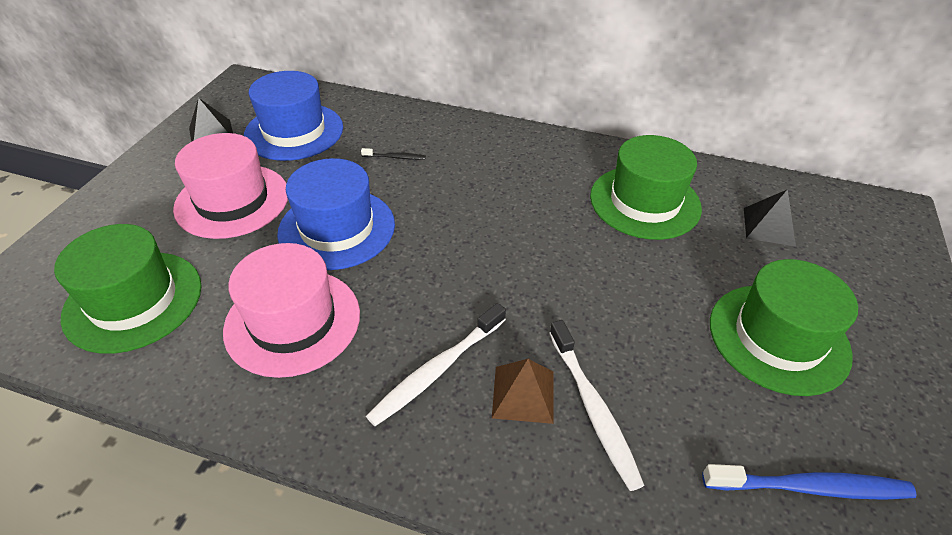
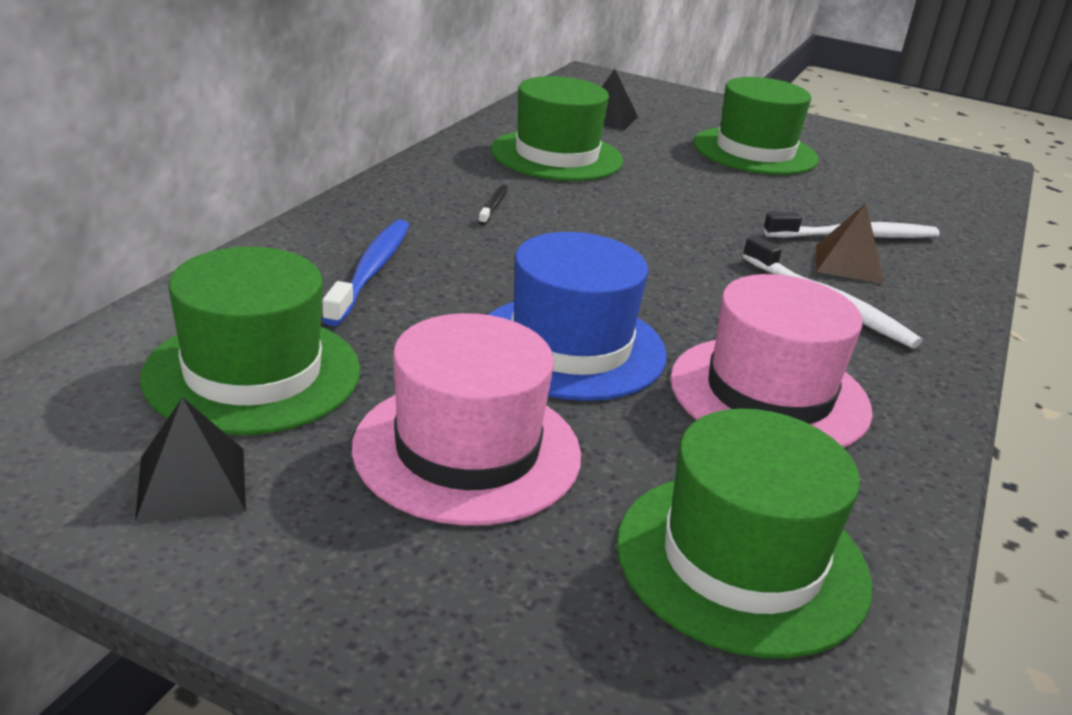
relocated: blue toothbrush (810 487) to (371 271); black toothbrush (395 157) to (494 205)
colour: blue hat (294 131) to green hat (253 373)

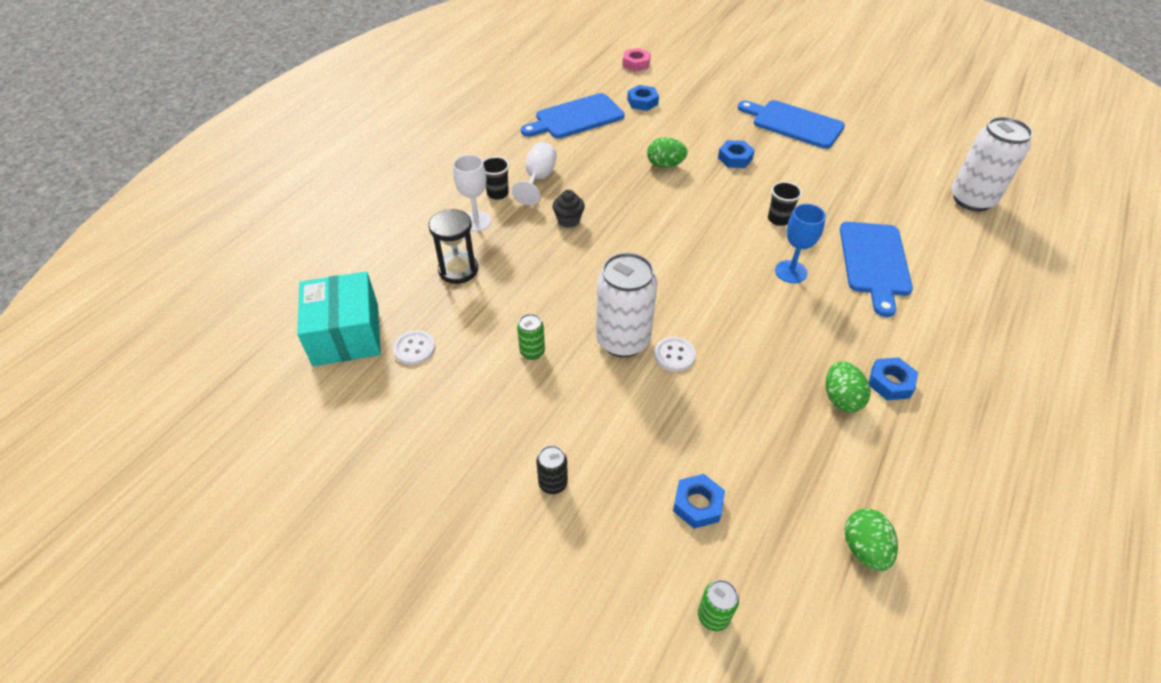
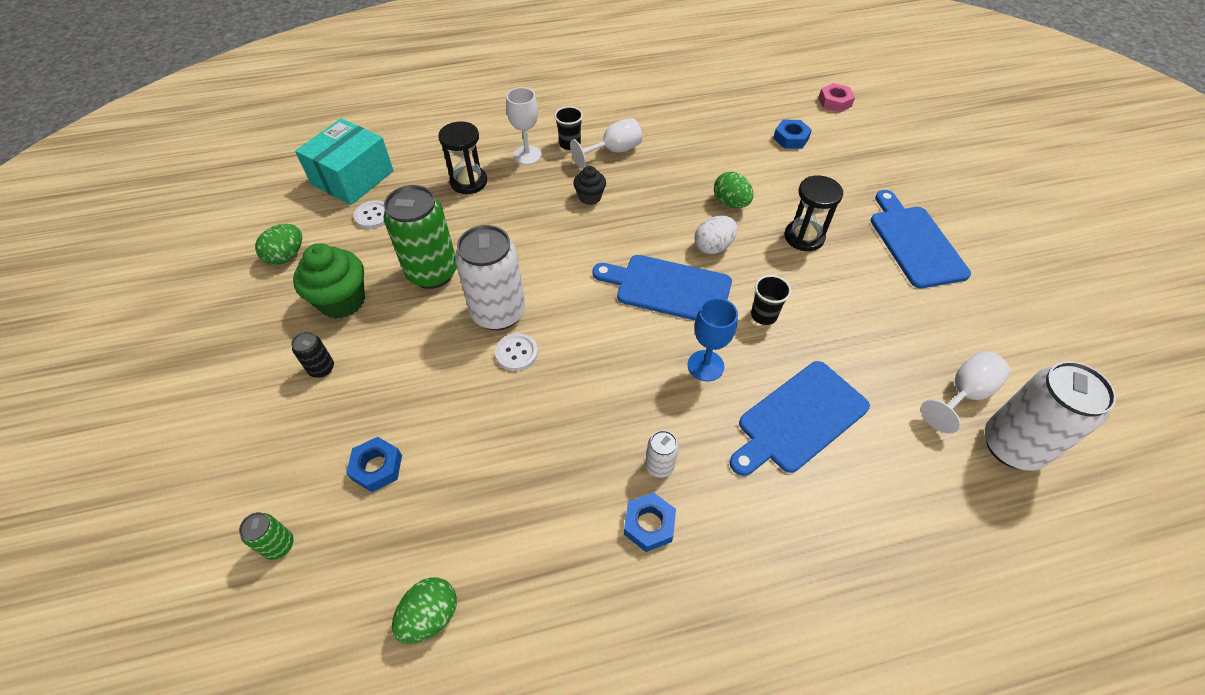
appeared: green cupcake (342 301); white can (659 466); white egg (713 247); white goblet (963 394)
relocated: green egg (841 398) to (286 256); blue cutting board (576 118) to (668 288)
exchanged: blue nut (735 158) to black hourglass (804 237)
size: green can (532 352) = (432 273) x2.19

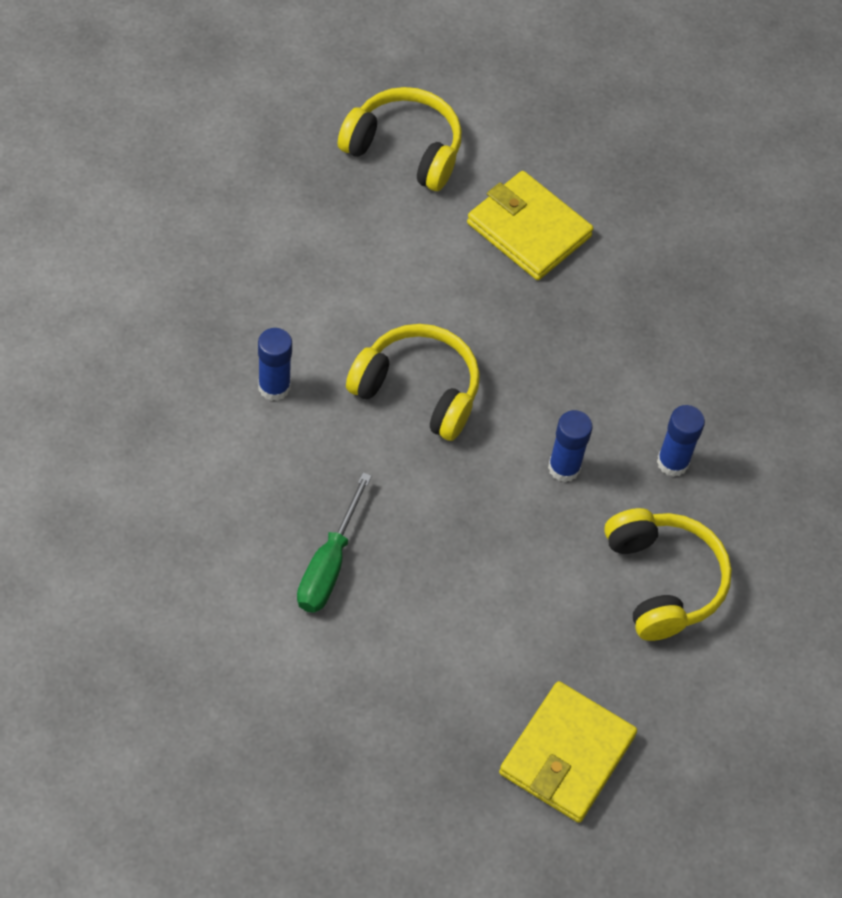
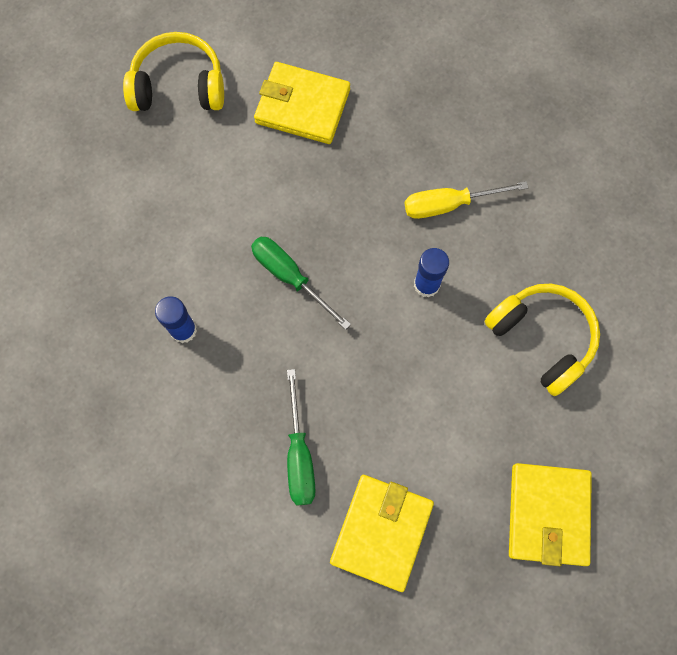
missing: blue glue stick (672 462)
appeared: yellow wallet (381 532); yellow screwdriver (449 204)
exchanged: yellow headphones (418 390) to green screwdriver (290 277)

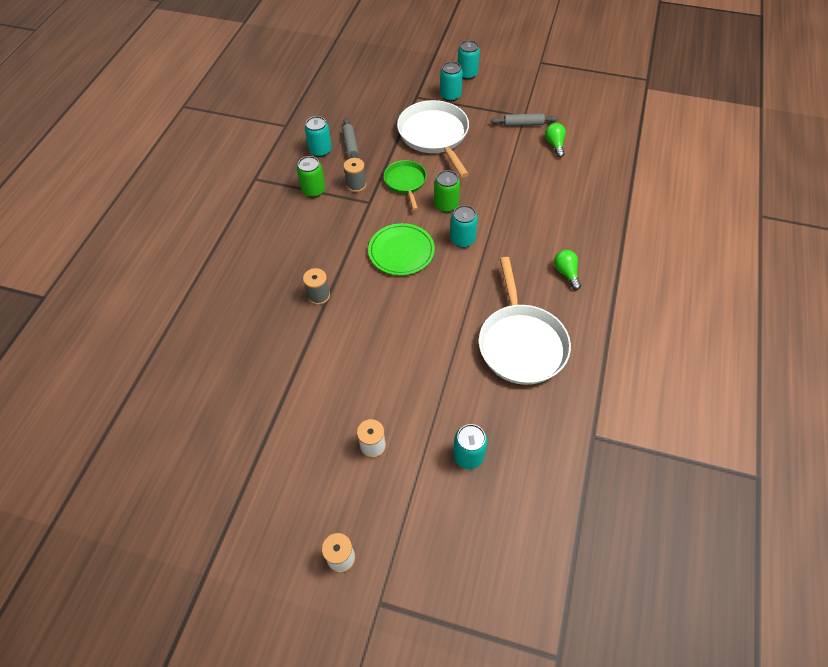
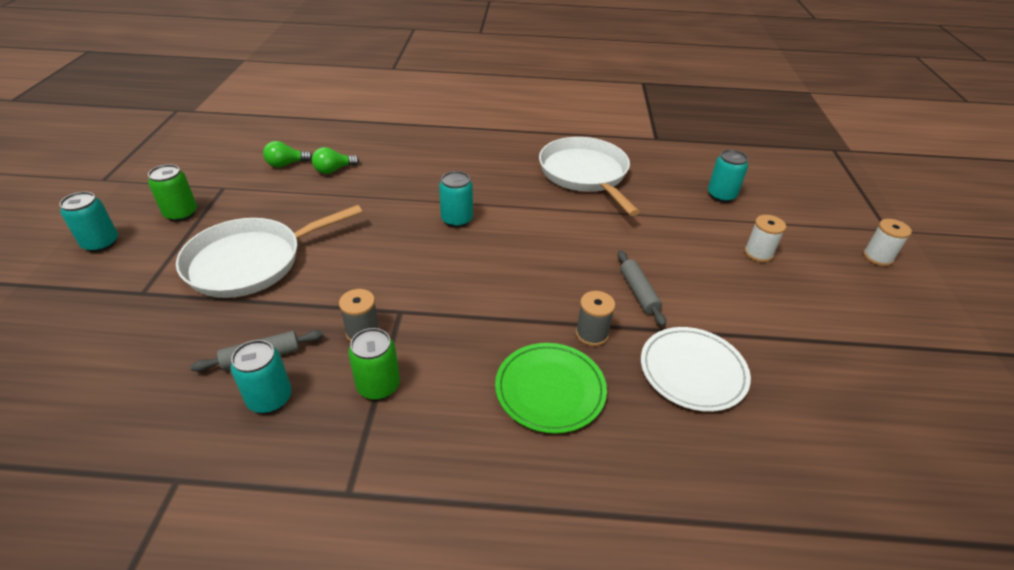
missing: green pan (405 182); turquoise can (450 95)
appeared: white plate (692 371)
relocated: green can (446 205) to (181 213); green light bulb (566 273) to (333 170); green plate (401 251) to (550 390); grey rolling pin (523 124) to (638 293)
spun: white pan (521 344) = (585 174) 90 degrees counterclockwise

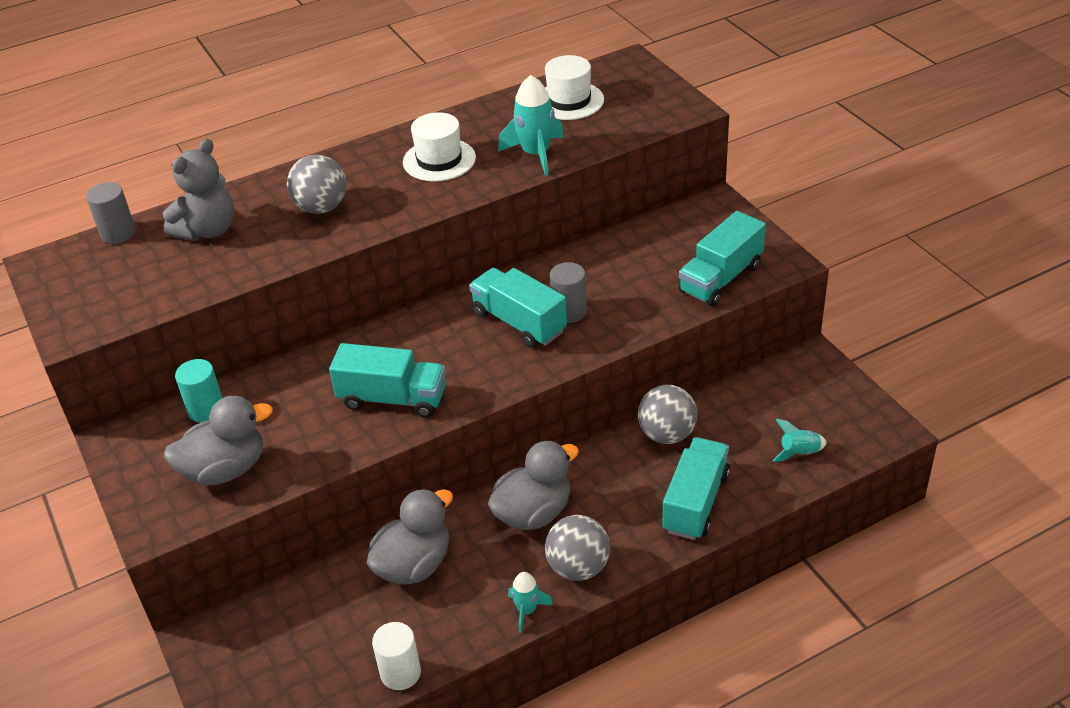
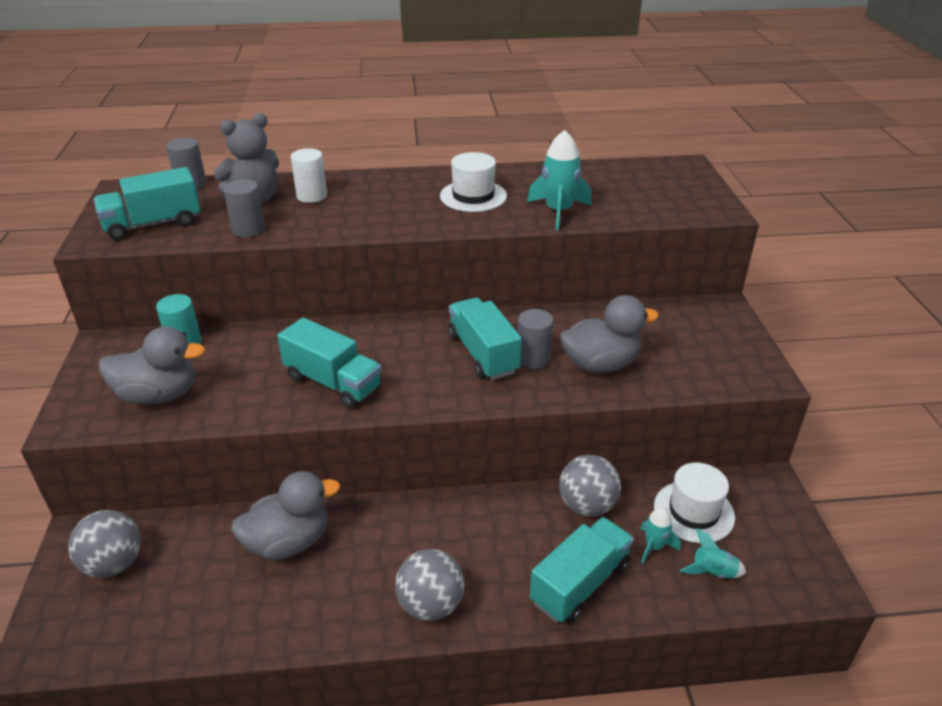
appeared: grey cylinder (248 229)
relocated: grey ball (321 208) to (114 564); turquoise truck (720 279) to (153 224); white cylinder (400 673) to (311 196); grey duck (533 513) to (600 364); turquoise rocket (527 610) to (654 546); white hat (569 101) to (693 512)

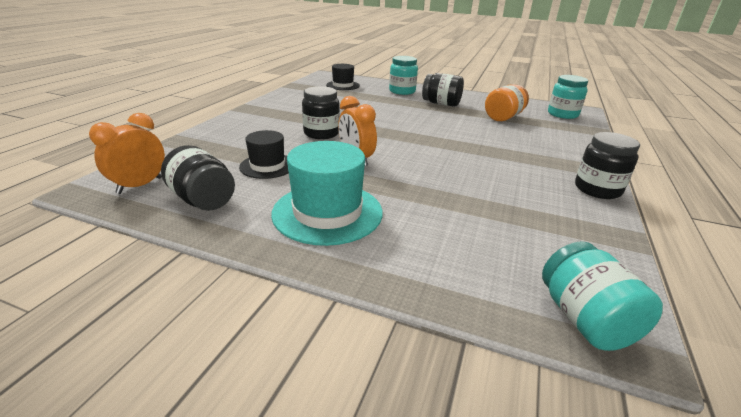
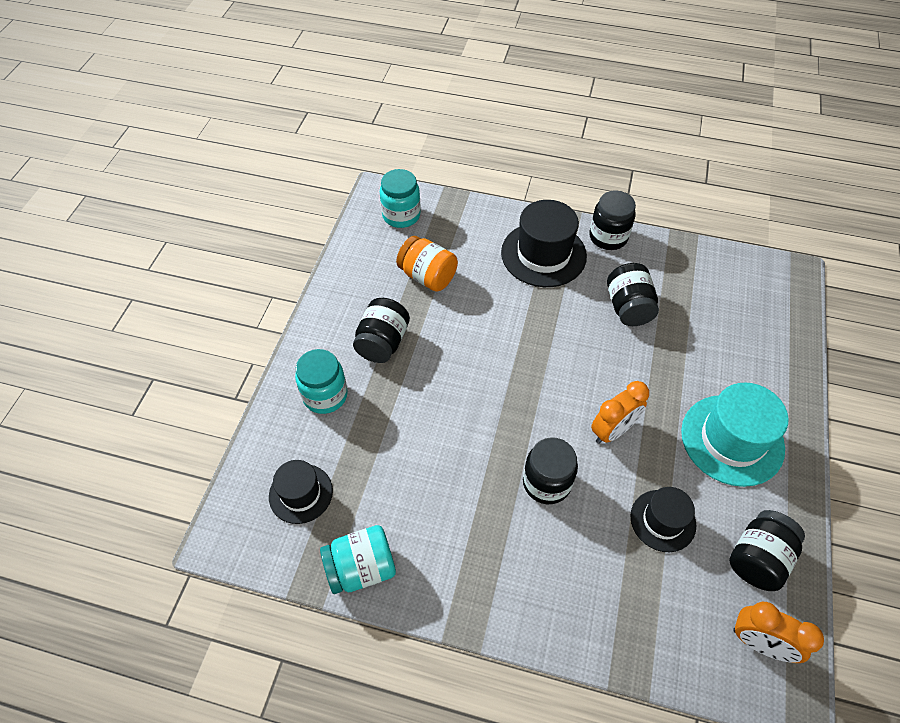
appeared: black hat (543 254); black jar (628 307)
relocated: turquoise jar (585 319) to (361 568)

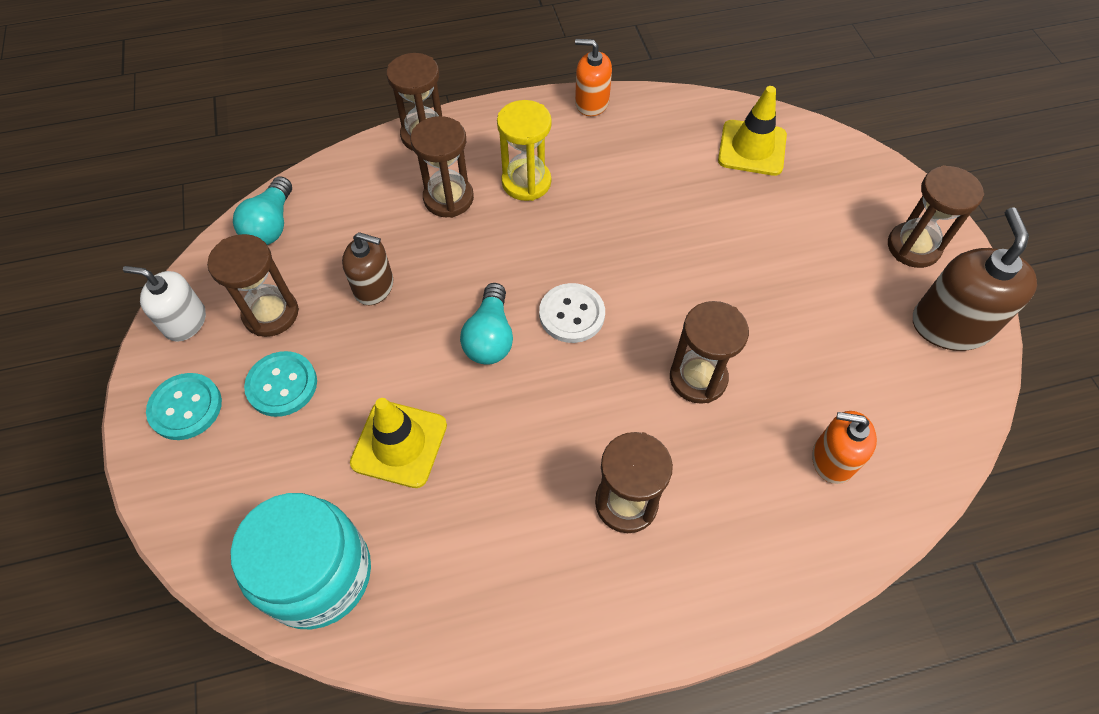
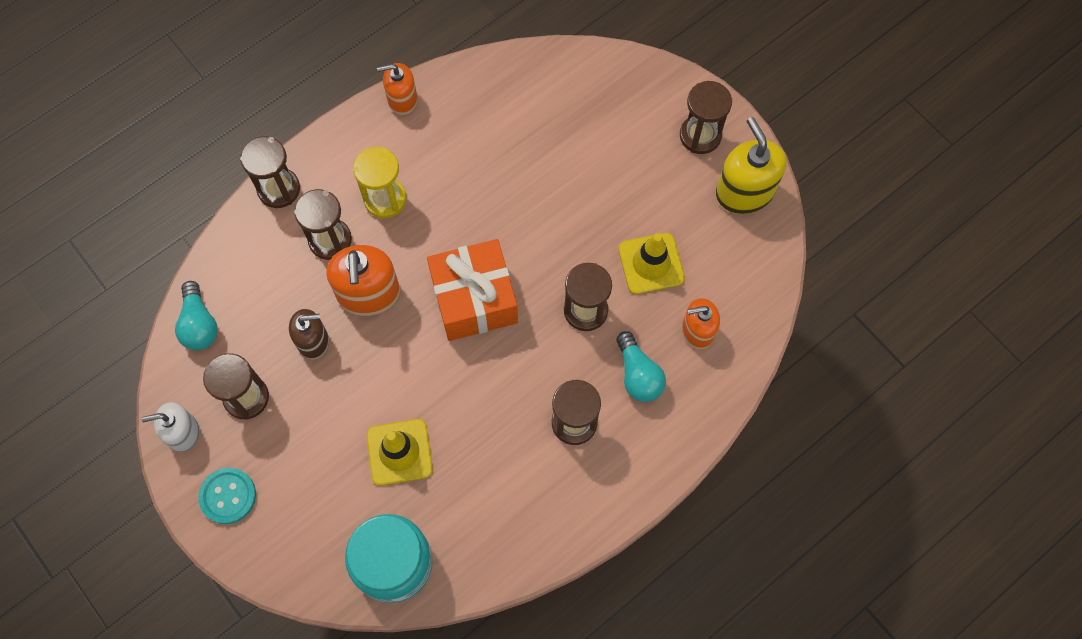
missing: turquoise button (282 385)
appeared: orange soap dispenser (368 294)
relocated: turquoise light bulb (490 337) to (638 375); yellow traffic cone (752 148) to (651 263)
exchanged: white button (572 314) to orange gift (474 299)
colour: brown soap dispenser (950 325) to yellow soap dispenser (744 192)

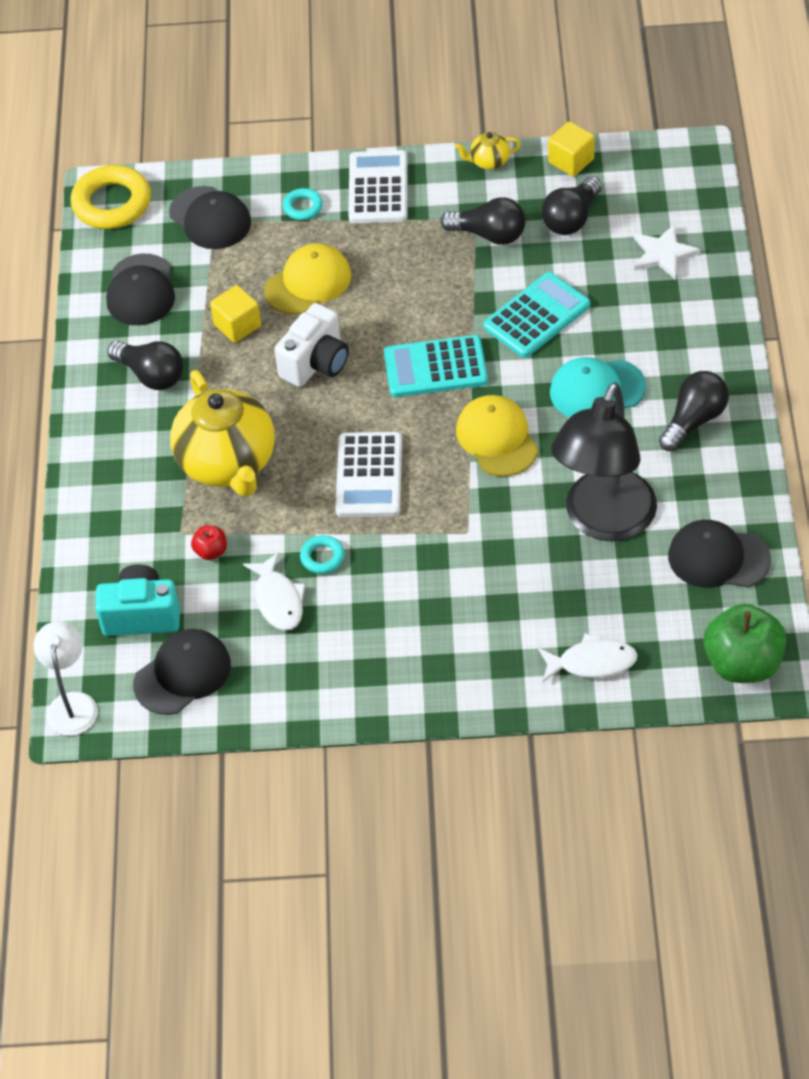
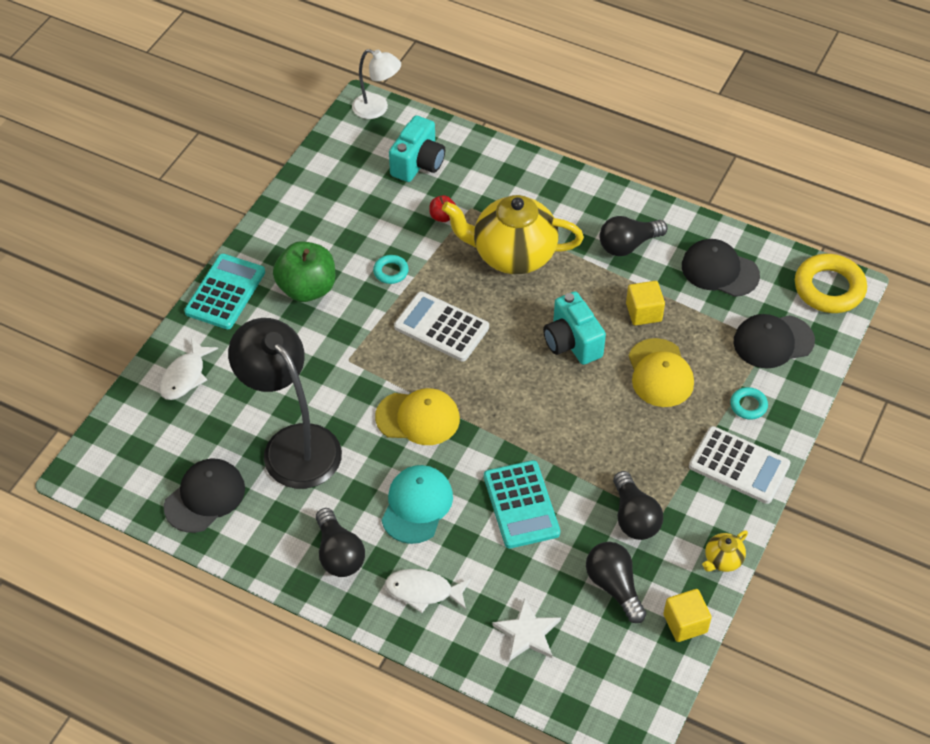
missing: black cap (182 674)
relocated: turquoise calculator (435 367) to (225 292); green apple (742 663) to (307 288); white fish (278 600) to (423 591)
colour: white camera (316 363) to turquoise camera (572 342)
spun: black light bulb (489 234) = (634 517) 60 degrees counterclockwise; yellow teapot (489 162) = (722 560) 150 degrees counterclockwise

